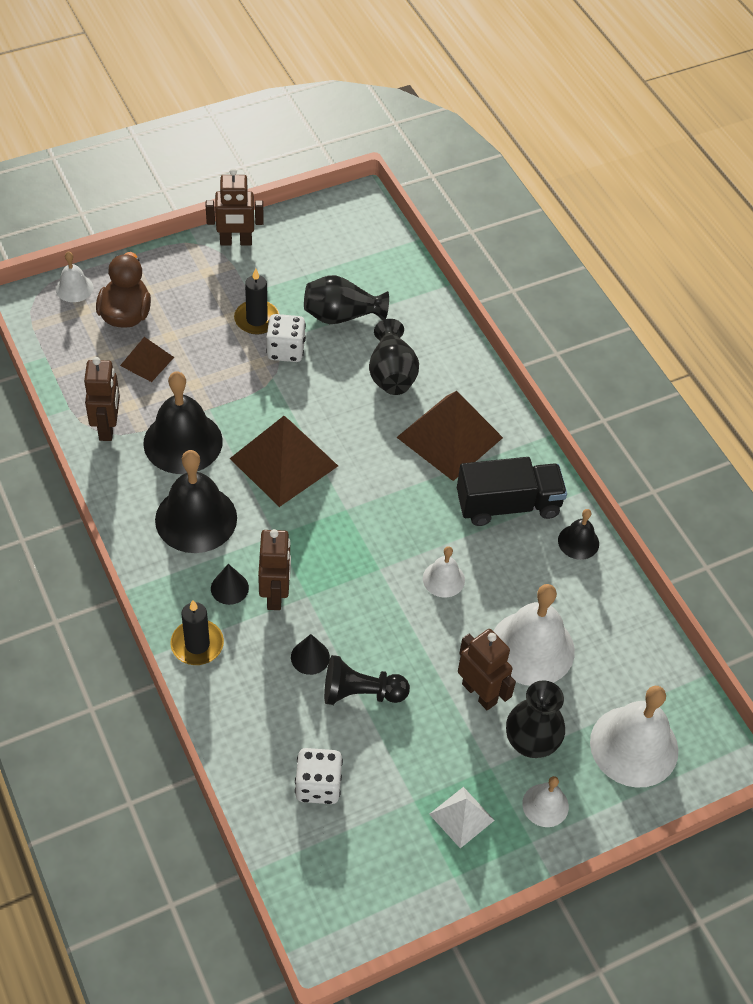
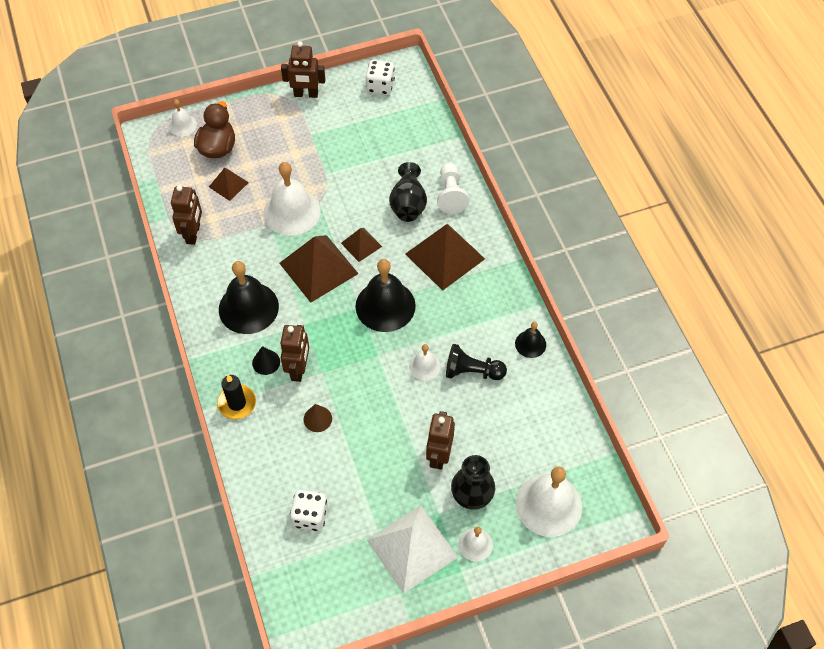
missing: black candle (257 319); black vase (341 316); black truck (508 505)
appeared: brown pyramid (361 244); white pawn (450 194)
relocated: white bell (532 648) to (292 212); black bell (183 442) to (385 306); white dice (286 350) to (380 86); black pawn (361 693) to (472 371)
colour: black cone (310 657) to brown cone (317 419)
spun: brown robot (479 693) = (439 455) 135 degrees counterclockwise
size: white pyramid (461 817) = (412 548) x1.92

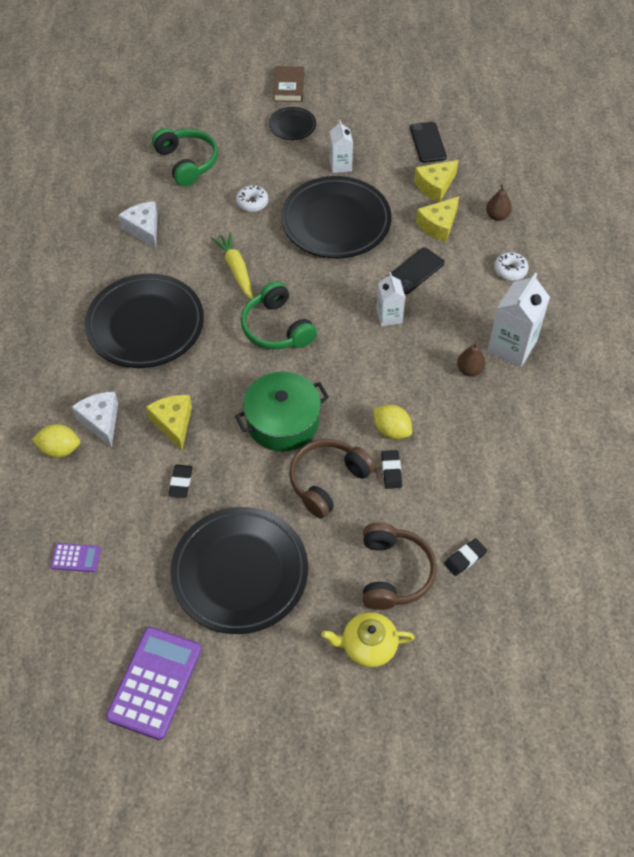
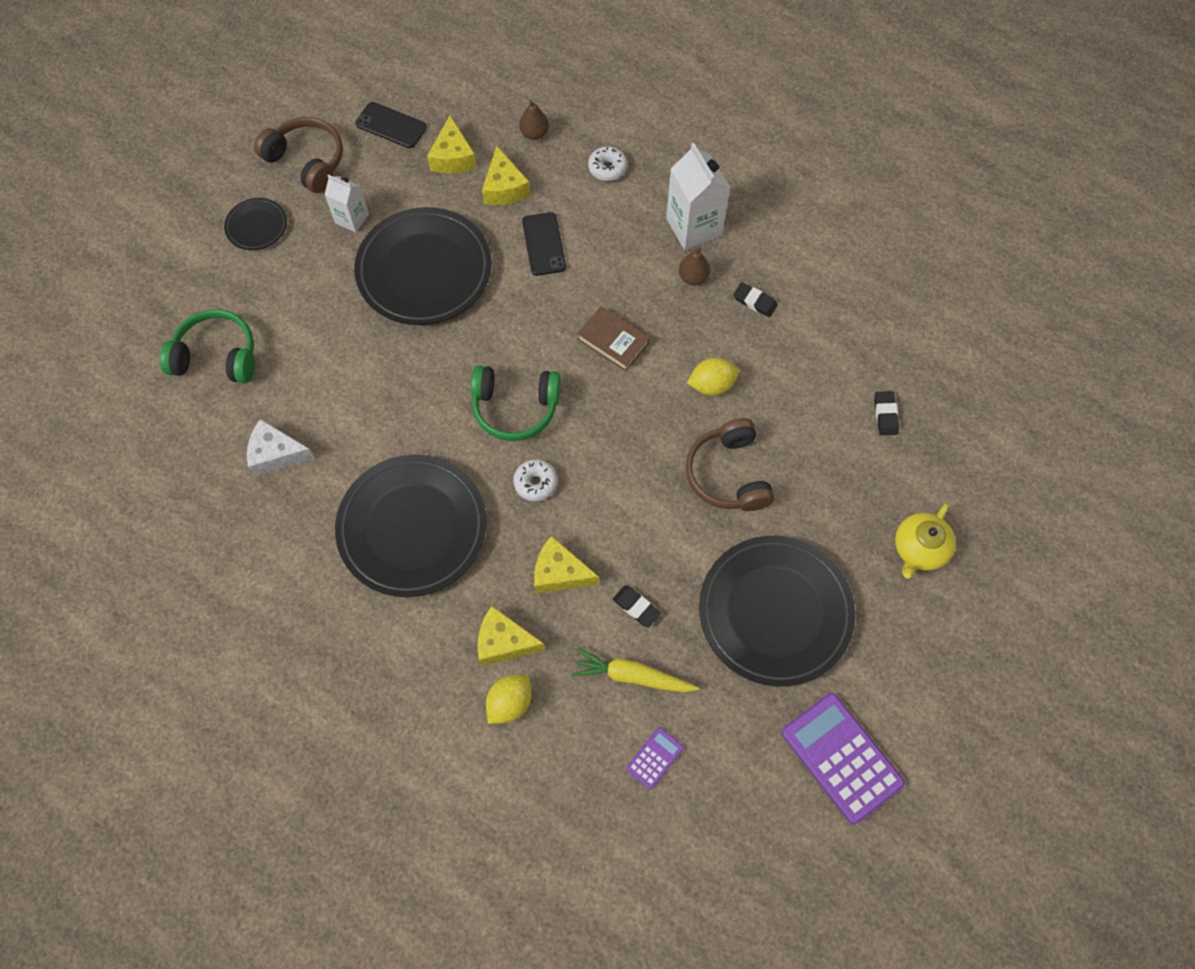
missing: green pot (282 422); white carton (389 316)
relocated: brown headphones (393 573) to (307 161); white donut (252 203) to (535 483); yellow carrot (236 270) to (632 676); brown book (289 87) to (613 341); black eraser (391 471) to (754 301)
colour: white cheese (101 421) to yellow cheese (504 642)

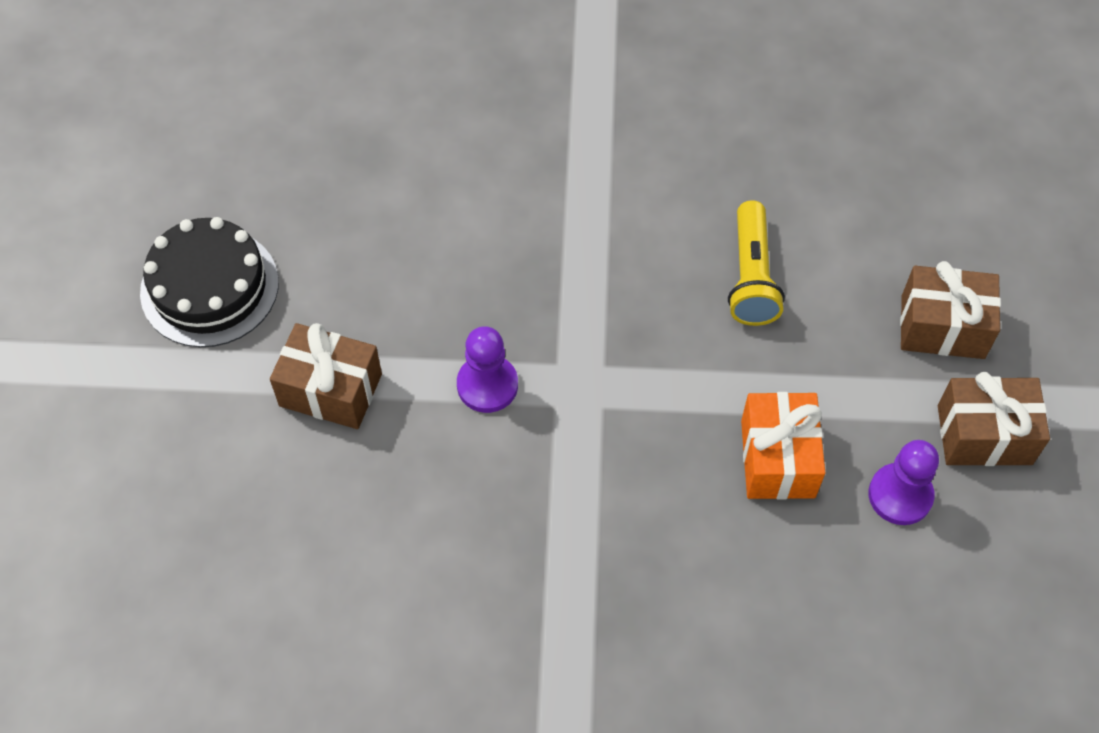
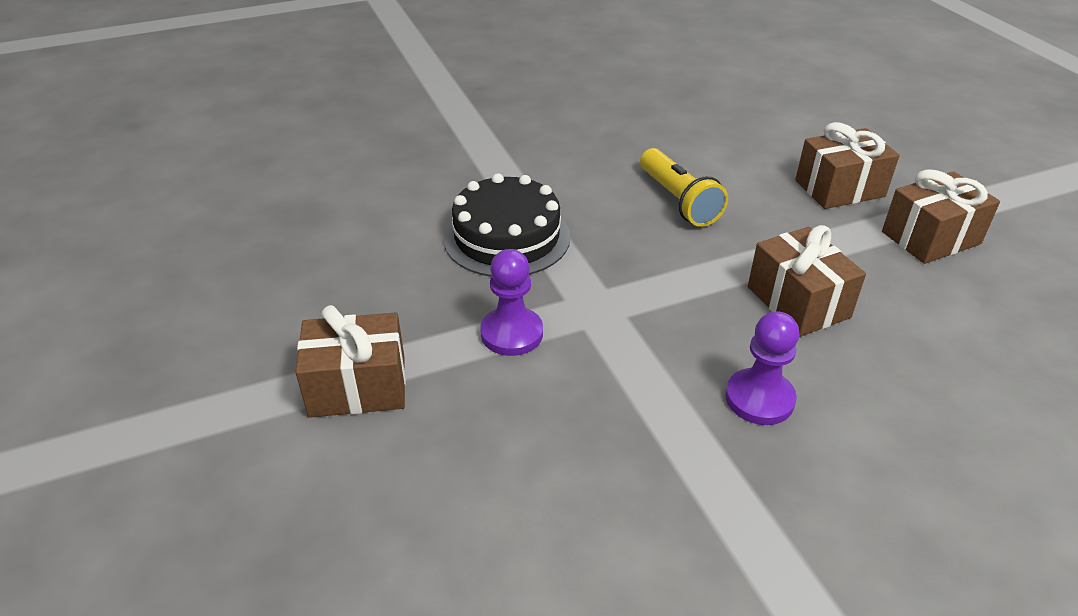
relocated: black cake (209 287) to (507 237); purple pawn (900 495) to (759 399)
colour: orange gift (777 458) to brown gift (798 302)

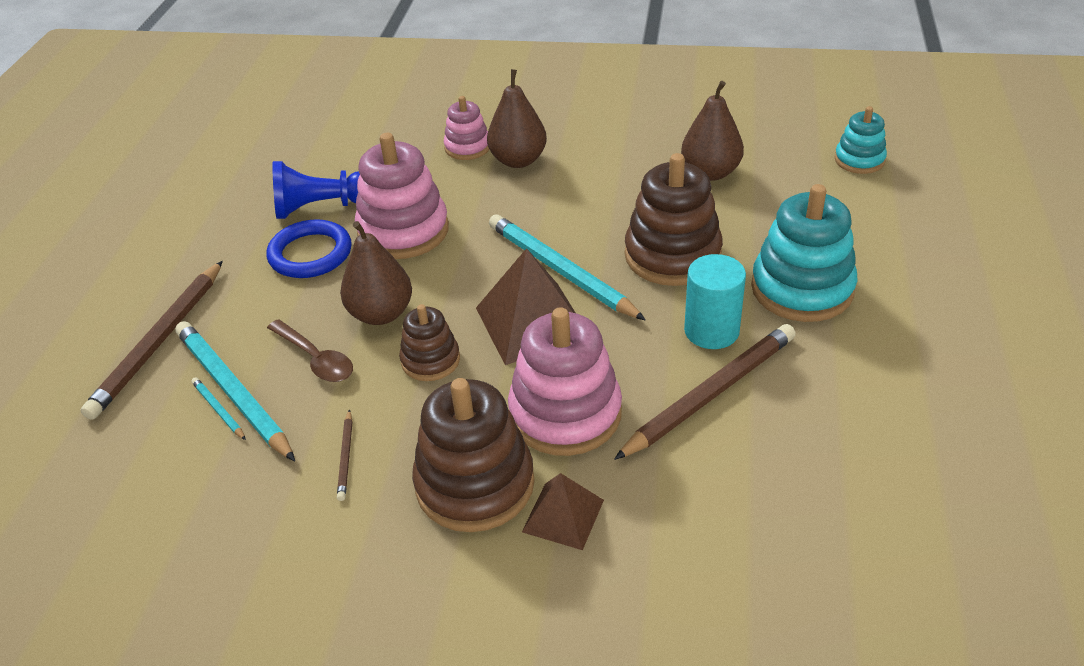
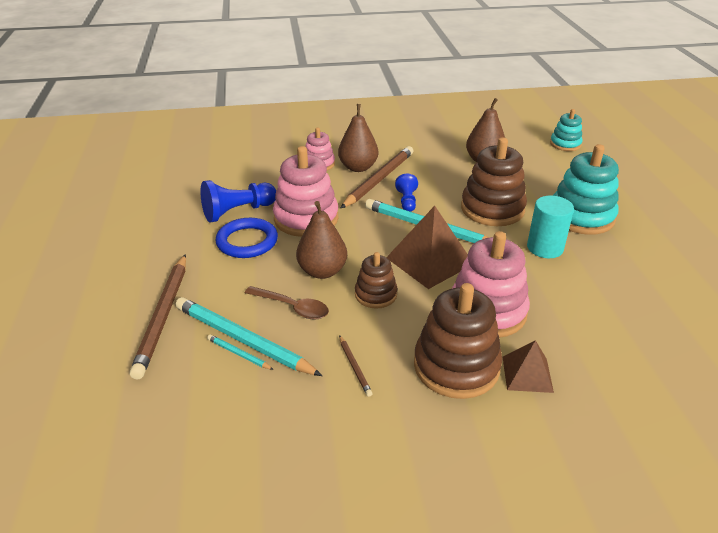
appeared: blue pawn (407 201)
relocated: brown pencil (710 394) to (379 179)

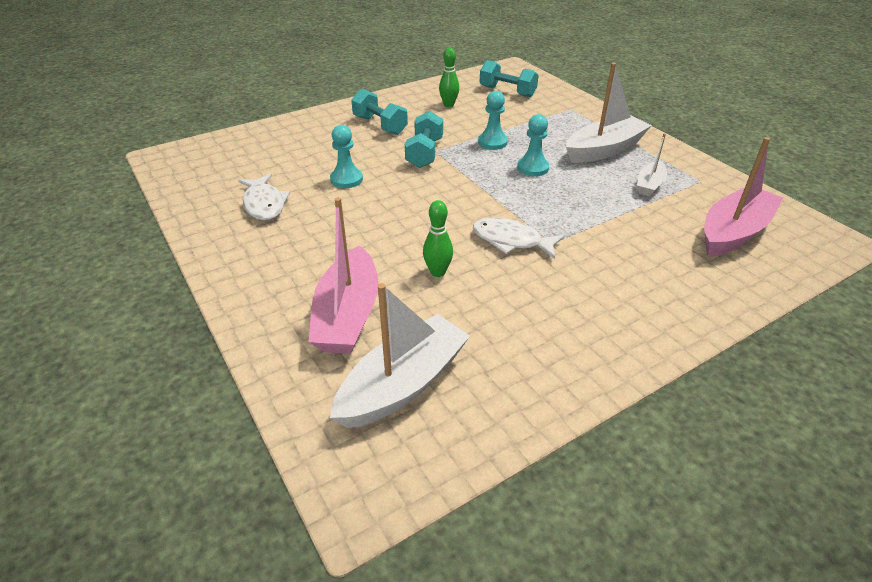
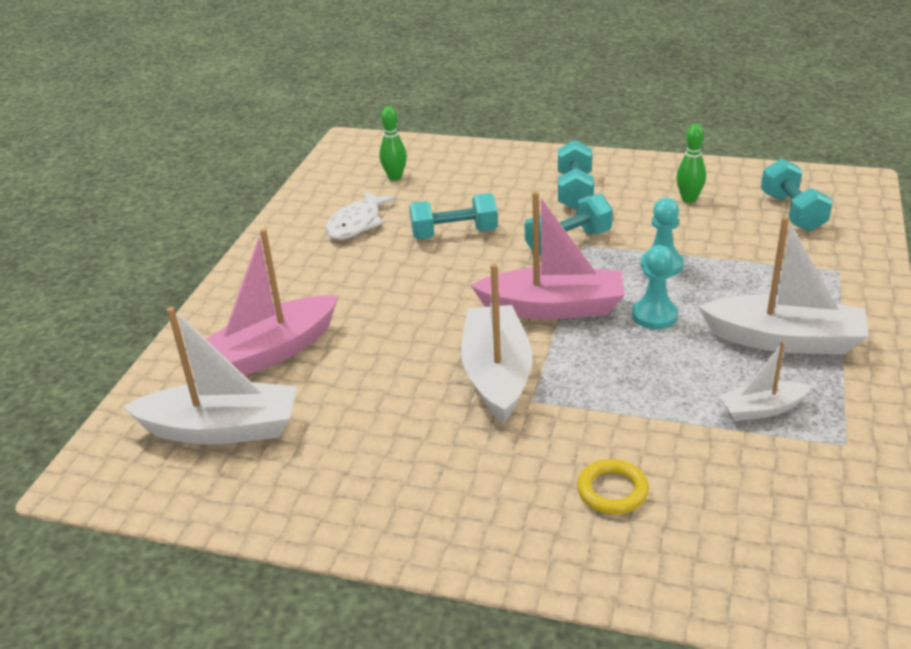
appeared: yellow ring (612 491)
relocated: green bowling pin (437 272) to (395 177); pink boat (733 232) to (553 308)
exchanged: turquoise pawn (346 179) to turquoise dumbbell (454 234); white fish (511 241) to white boat (496 374)

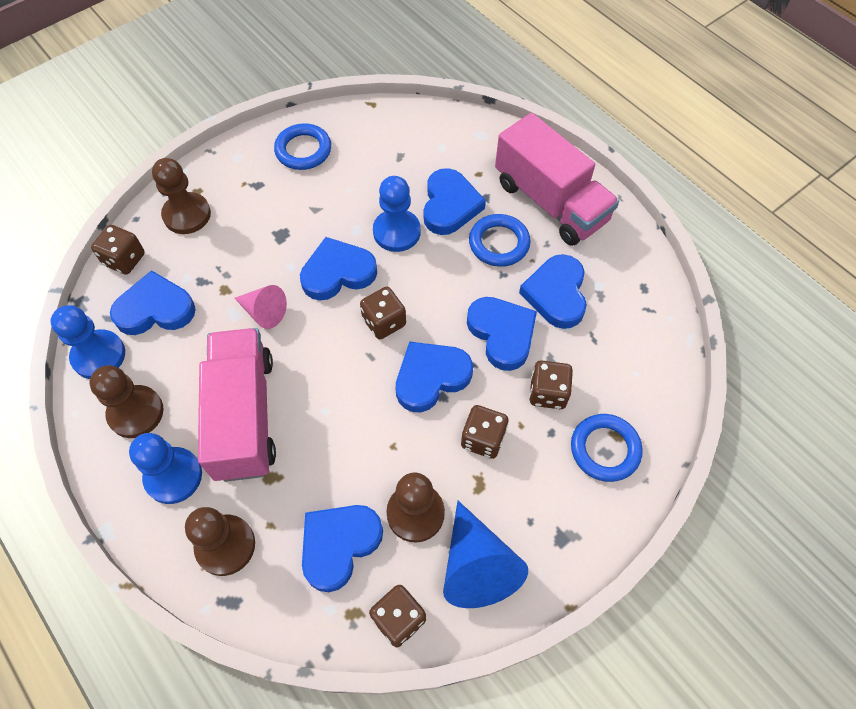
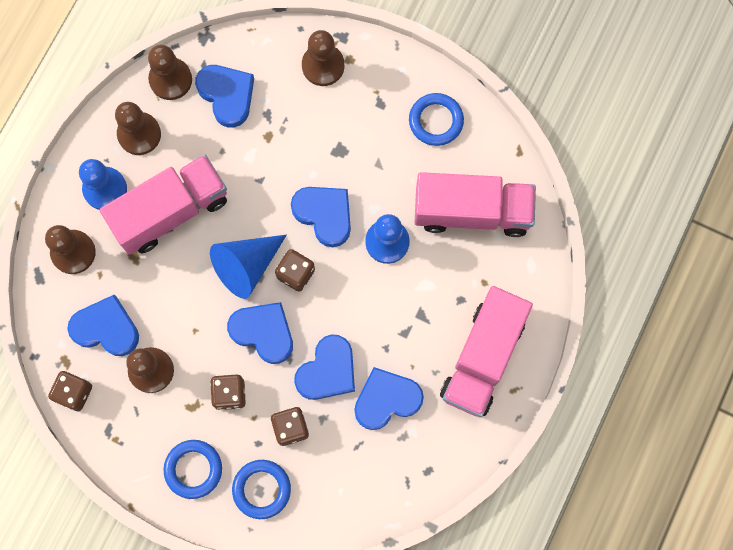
missing: brown dice (124 259); pink cone (264 312); blue heart (450 205)
appeared: pink truck (472 212)
relocated: blue ring (499 243) to (193 469); blue cone (476 566) to (246 266)
colour: blue pawn (99 355) to brown pawn (170 79)

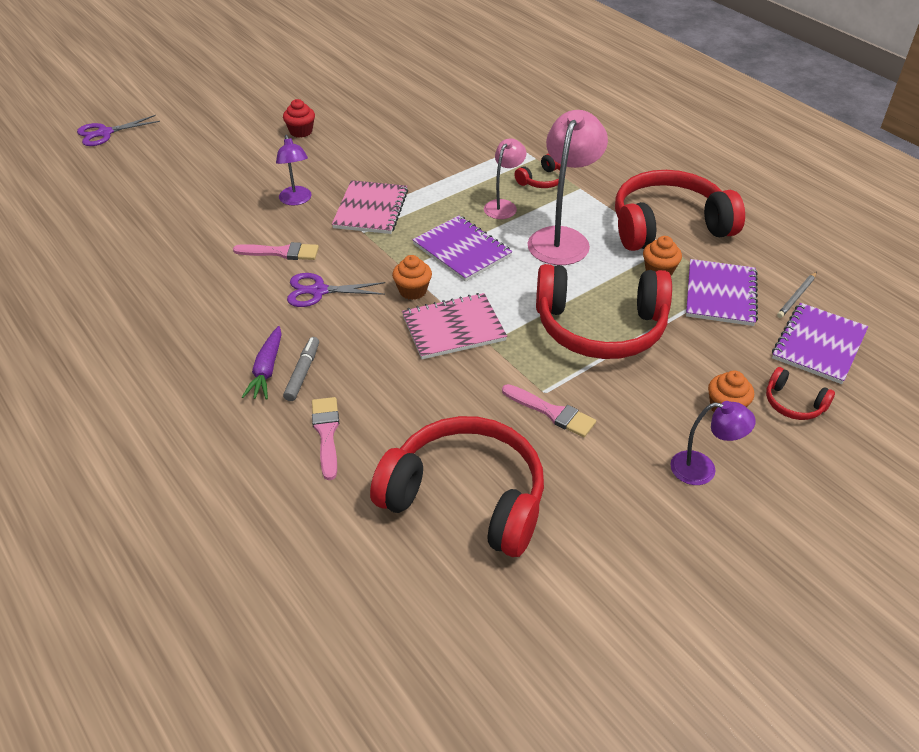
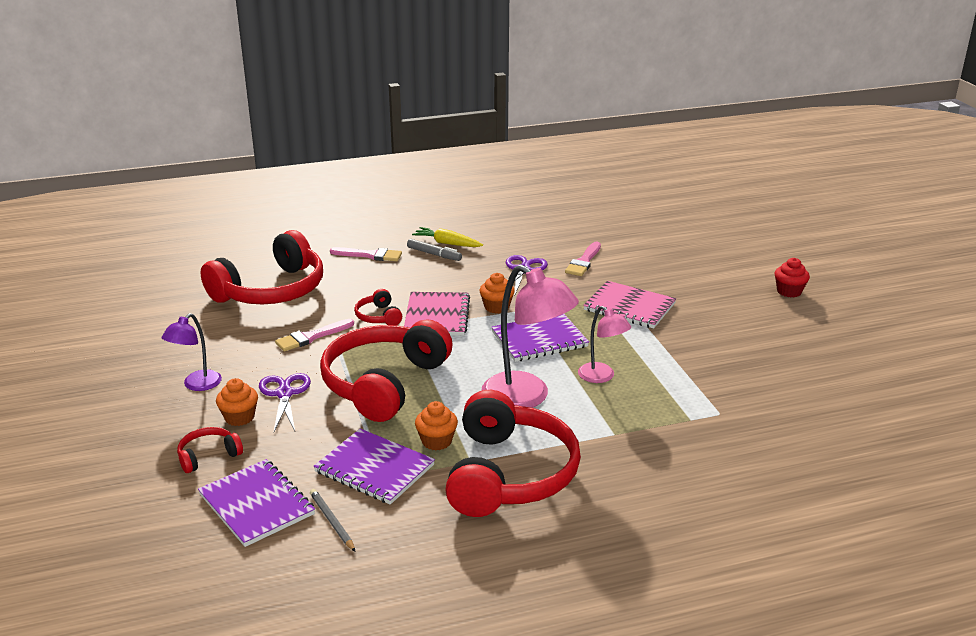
missing: purple lamp (296 200)
relocated: purple scissors (105 133) to (284 393); red headphones (542 180) to (378 316)
colour: purple carrot (267 370) to yellow carrot (447 243)

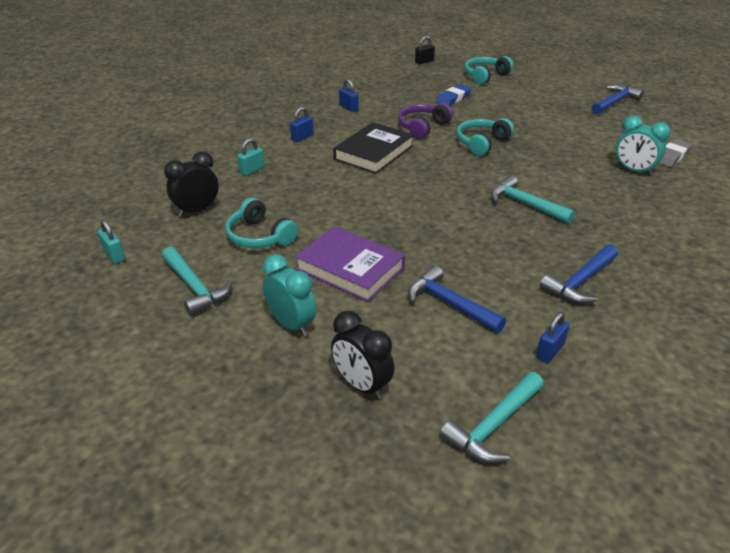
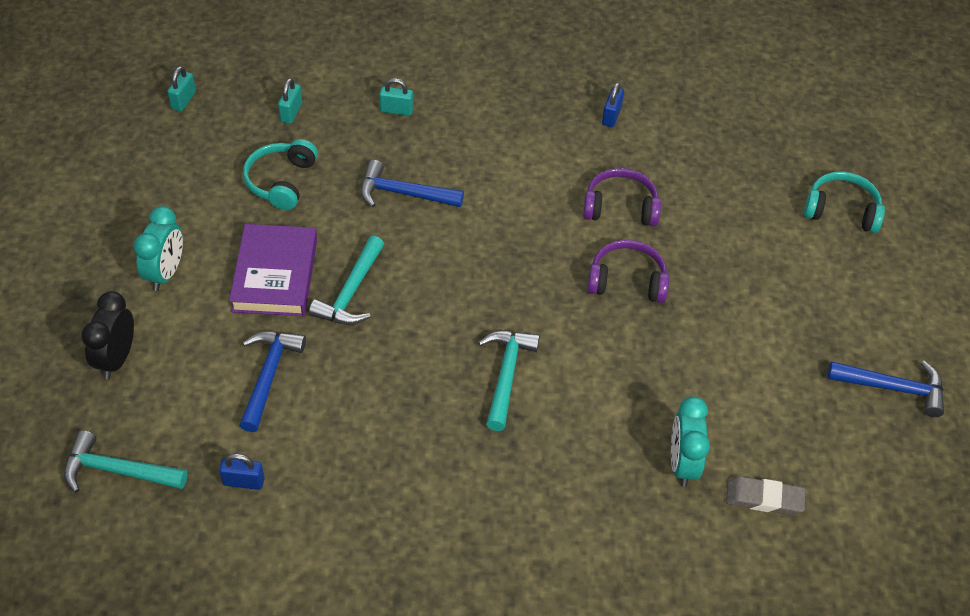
missing: blue padlock (302 137); black book (374 152); black padlock (424 62); blue eraser (453 98)
relocated: turquoise hammer (194 287) to (351 292); blue hammer (580 282) to (404 193)
exchanged: black clock (197 210) to turquoise padlock (291 112)
colour: turquoise headphones (481 143) to purple headphones (627 280)

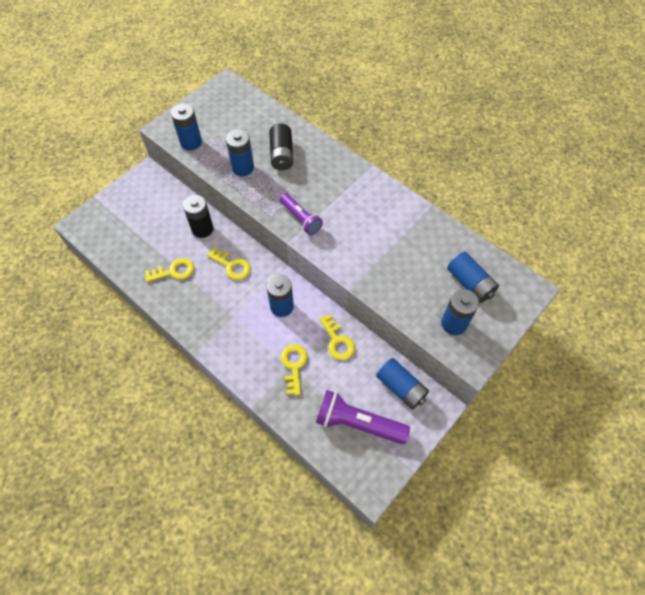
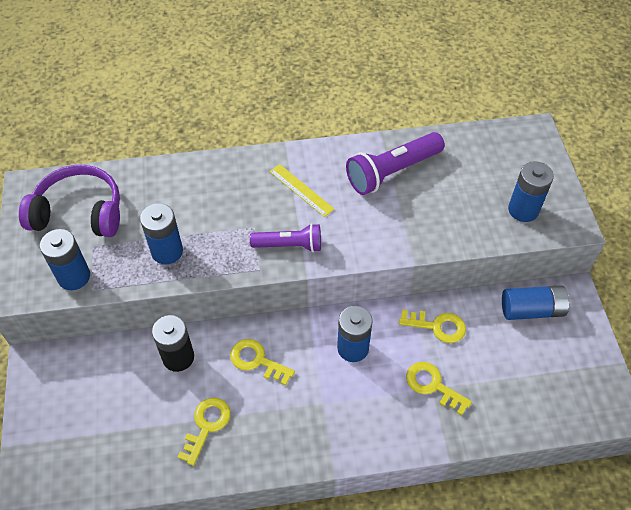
missing: black battery (282 154); blue battery (470 283)
appeared: purple headphones (79 212); yellow ruler (301 190)
relocated: purple flashlight (357 423) to (392 172)
spun: yellow key (232 266) = (257 361) 135 degrees counterclockwise

